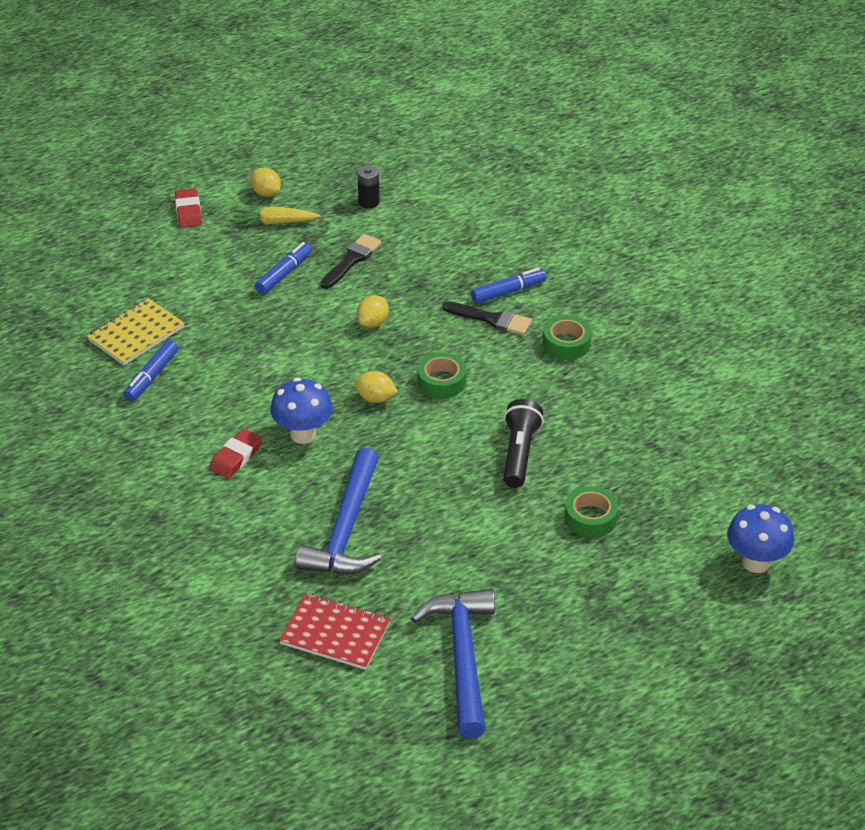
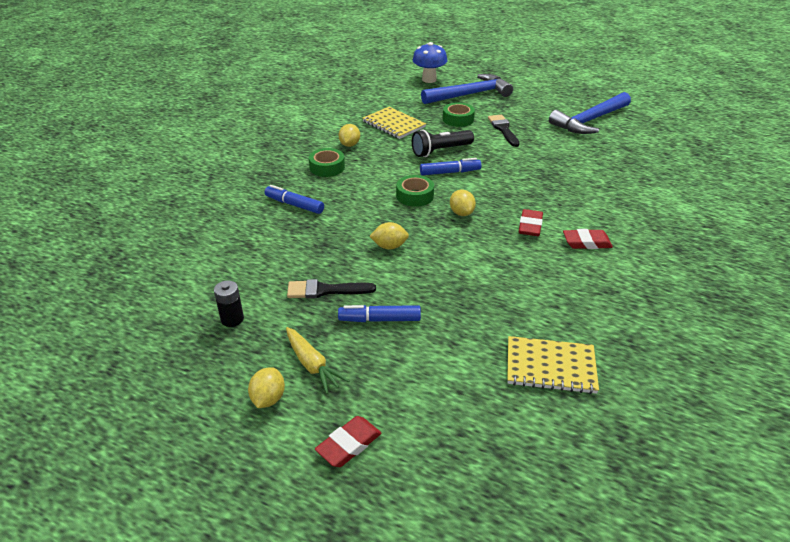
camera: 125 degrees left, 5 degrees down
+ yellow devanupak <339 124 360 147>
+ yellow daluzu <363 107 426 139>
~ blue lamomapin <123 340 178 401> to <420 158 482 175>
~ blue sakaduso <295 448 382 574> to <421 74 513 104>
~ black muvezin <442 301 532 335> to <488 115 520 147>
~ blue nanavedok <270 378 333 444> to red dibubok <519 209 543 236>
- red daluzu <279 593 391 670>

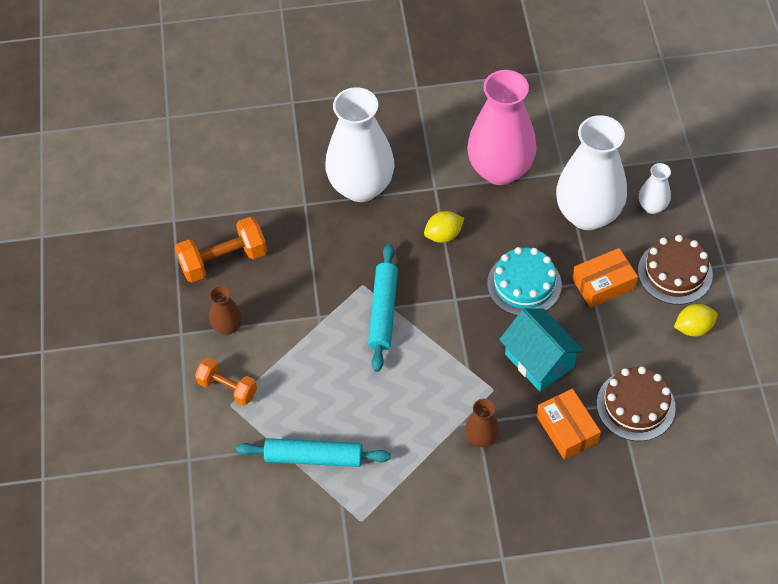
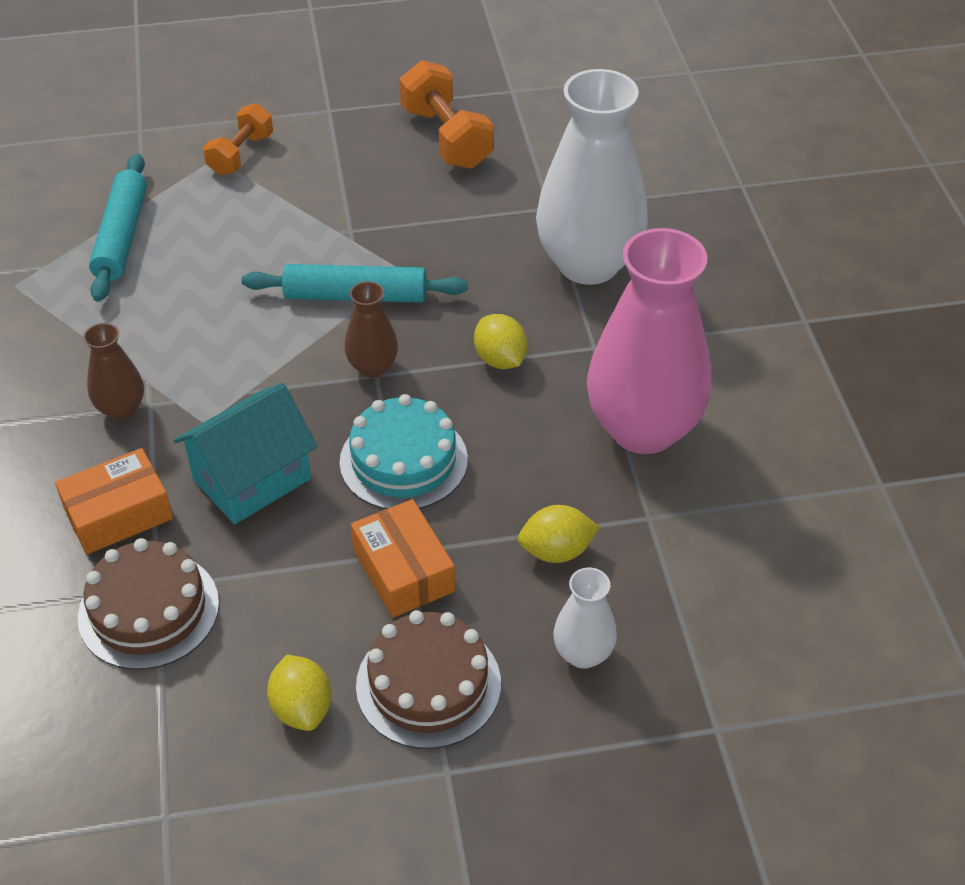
camera: 85 degrees right, 10 degrees down
~ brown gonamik <209 285 242 335> to <344 281 398 378>
~ white gonamik <556 115 627 230> to yellow devanupak <518 505 600 563>

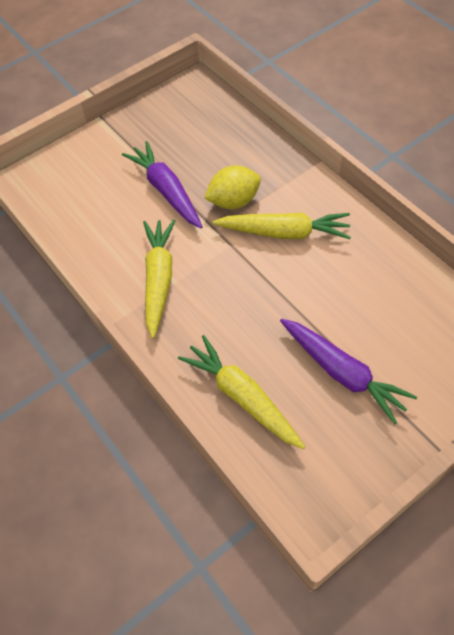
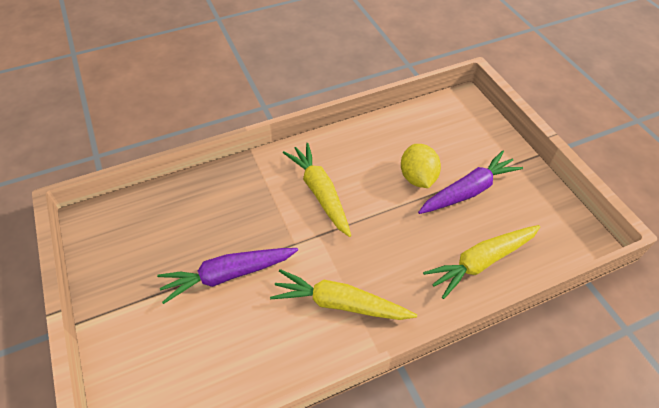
camera: 80 degrees left, 5 degrees down
~ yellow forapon <213 213 351 239> = <283 143 351 237> 45 degrees counterclockwise
~ yellow devanupak <204 165 261 209> to <401 144 441 188>

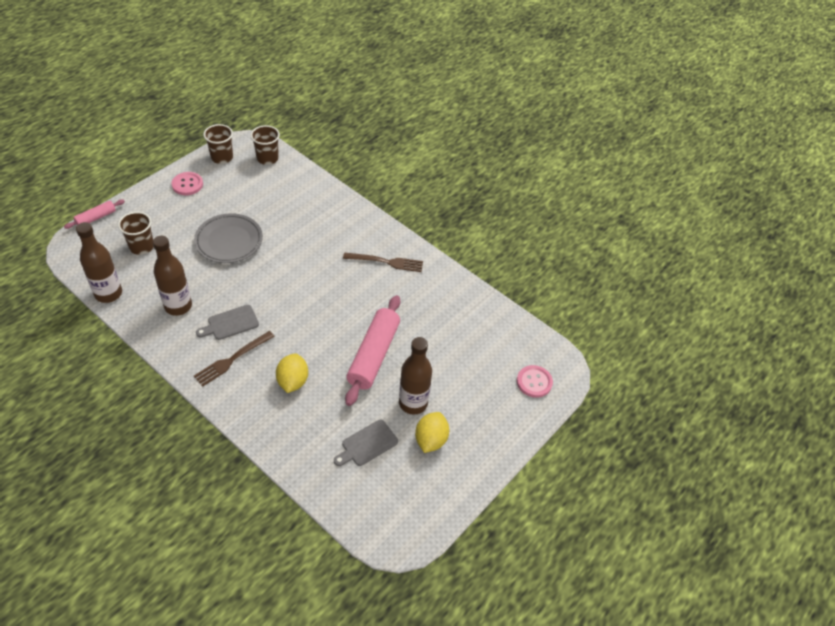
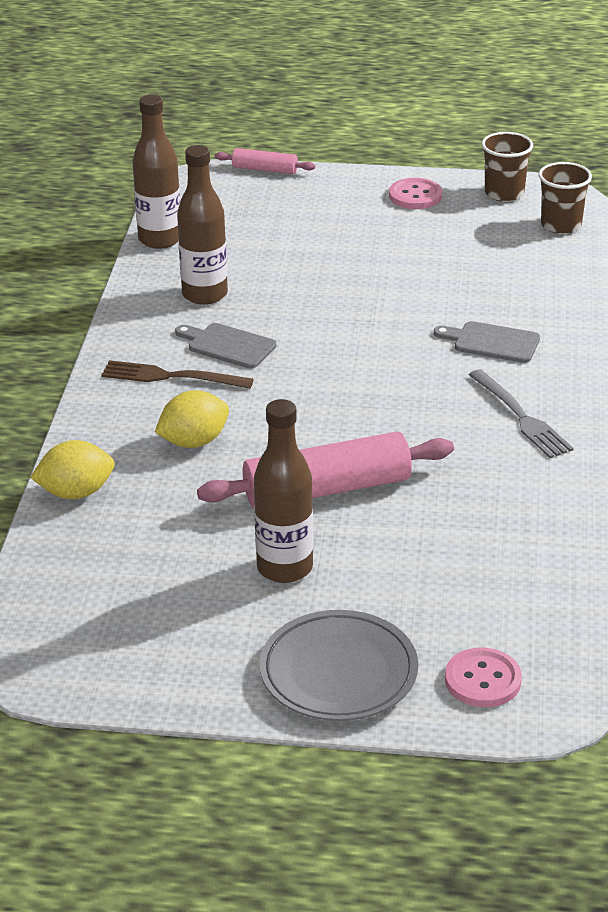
camera: 60 degrees right, 15 degrees down
~ yellow devanupak <415 412 449 453> to <30 440 115 499>
~ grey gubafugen <194 213 263 263> to <260 610 418 721>
~ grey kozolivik <334 420 398 466> to <434 321 540 363>
~ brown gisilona <343 252 423 272> to grey gisilona <469 369 574 458>
- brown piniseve <118 212 154 255>

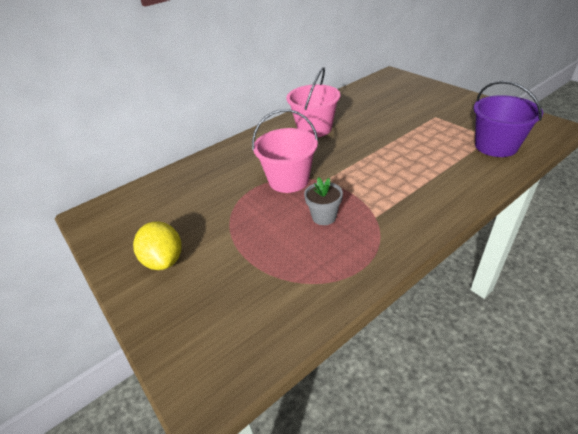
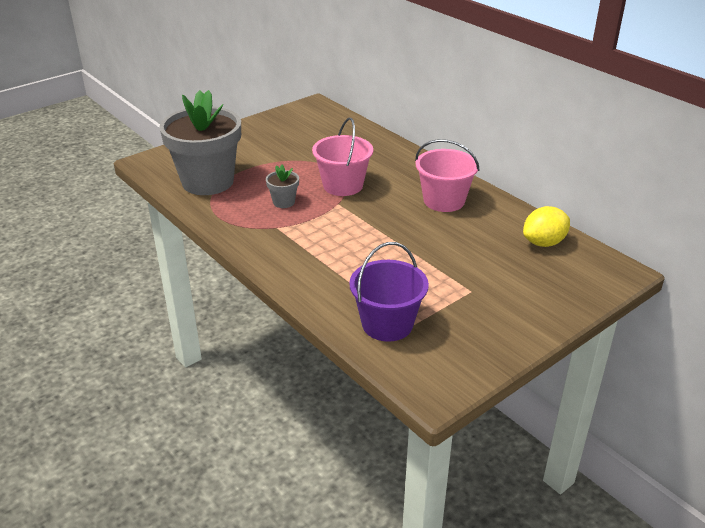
camera: 85 degrees right, 5 degrees down
+ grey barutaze <159 90 241 195>
~ yellow devanupak <133 221 182 270> to <523 206 570 247>

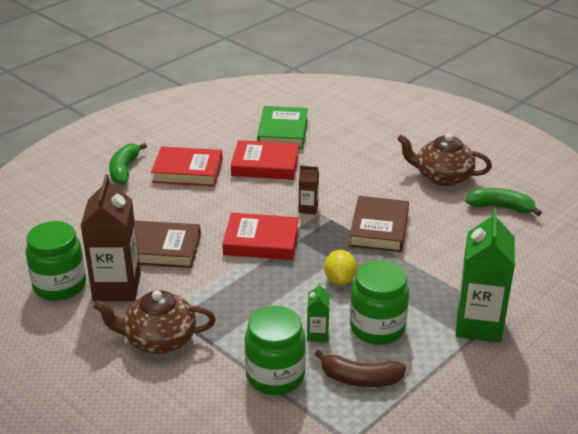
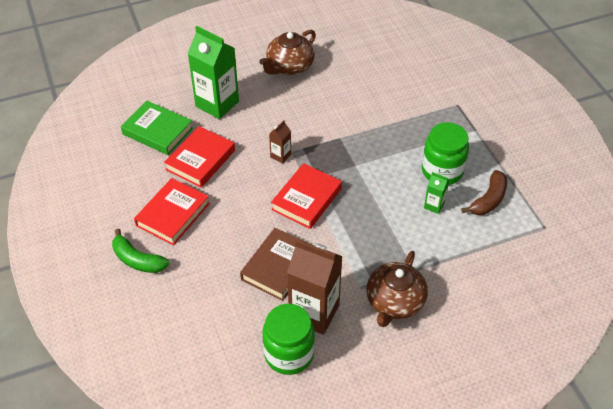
camera: 65 degrees left, 15 degrees up
~ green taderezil <456 208 515 343> to <187 26 239 119>
- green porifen <244 306 306 395>
- yellow devanupak <324 250 357 285>
- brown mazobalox <349 196 409 252>
- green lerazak <466 188 542 216>

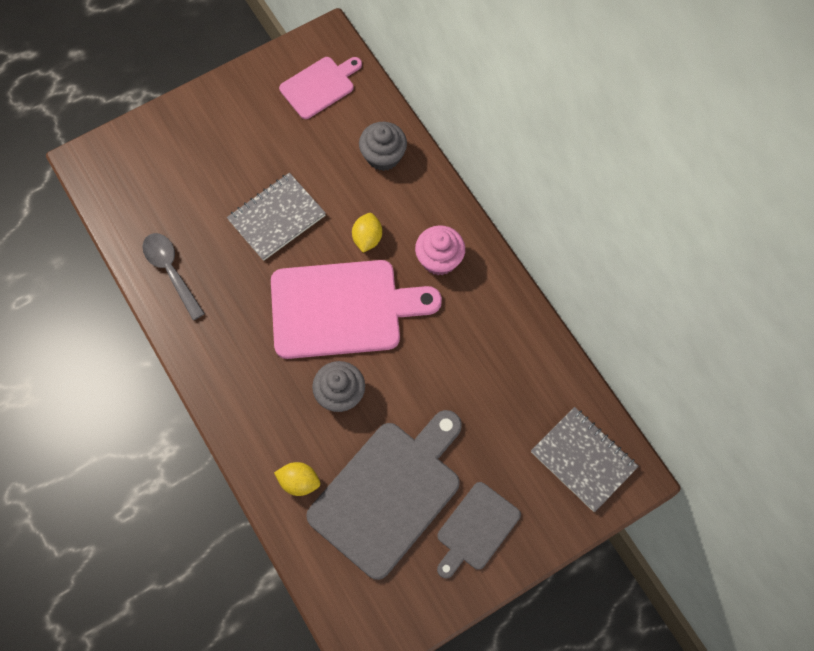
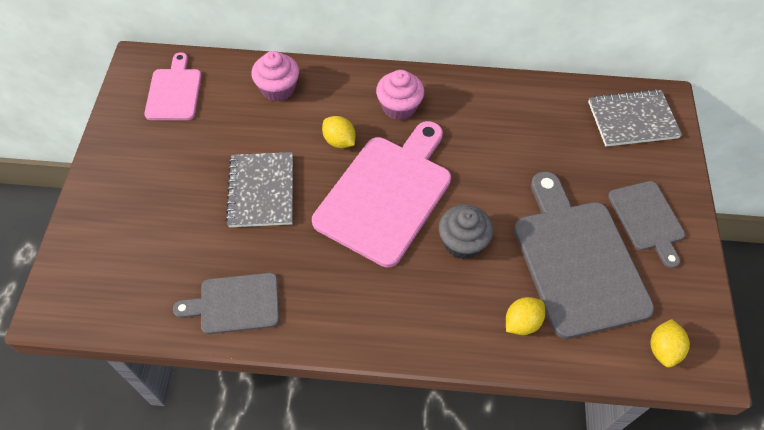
camera: 55 degrees left, 10 degrees down
~ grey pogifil <142 233 205 320> to grey kozolivik <173 273 279 334>
~ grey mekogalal <359 122 407 171> to pink mekogalal <251 51 299 102>
+ yellow devanupak <651 319 690 367>

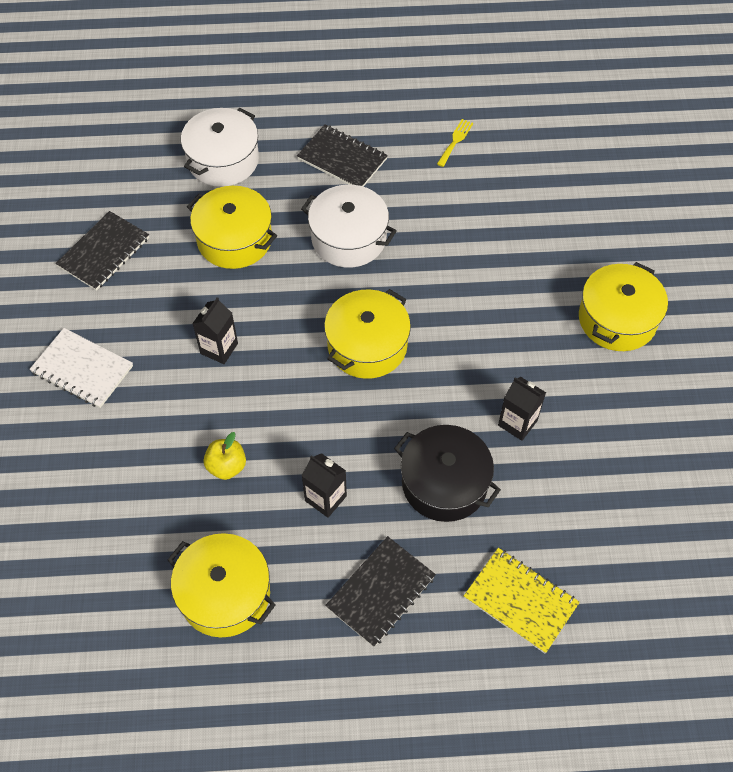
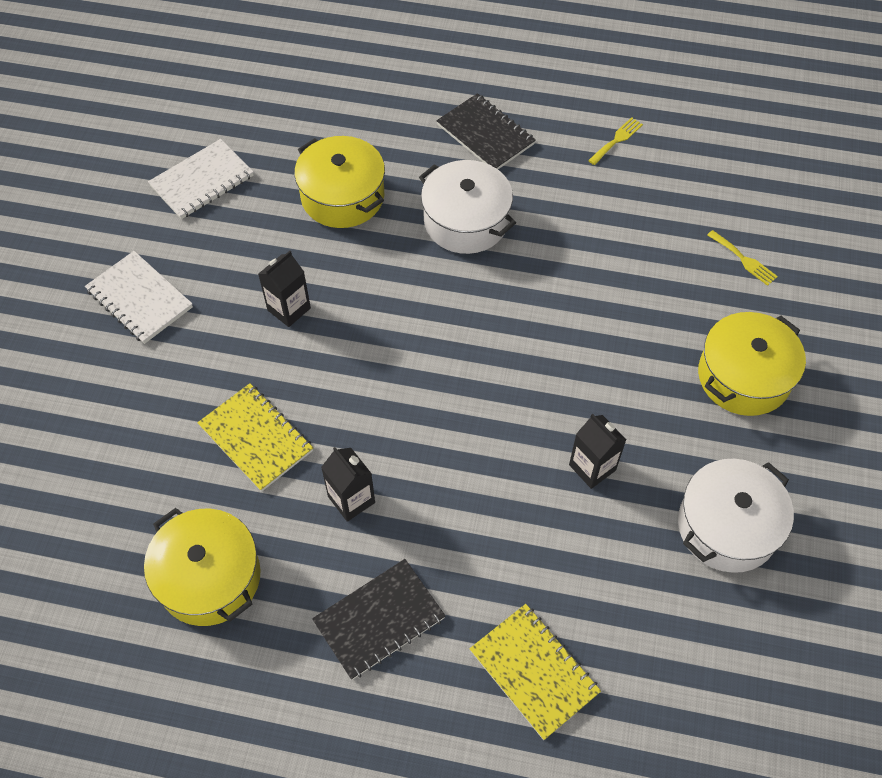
camera: 15 degrees right, 0 degrees up
~ black daluzu <56 211 149 291> to white daluzu <148 139 254 219>
~ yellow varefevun <204 432 246 480> to yellow daluzu <197 383 313 492>
~ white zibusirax <181 108 259 187> to <678 459 794 573>
+ yellow gisilona <707 230 778 286>
- yellow zibusirax <324 289 411 379>
- black zibusirax <394 425 501 522>

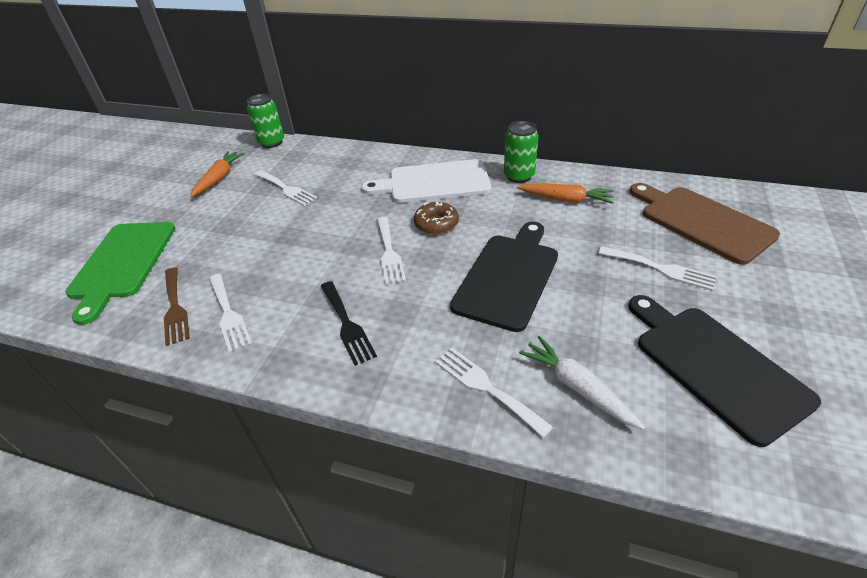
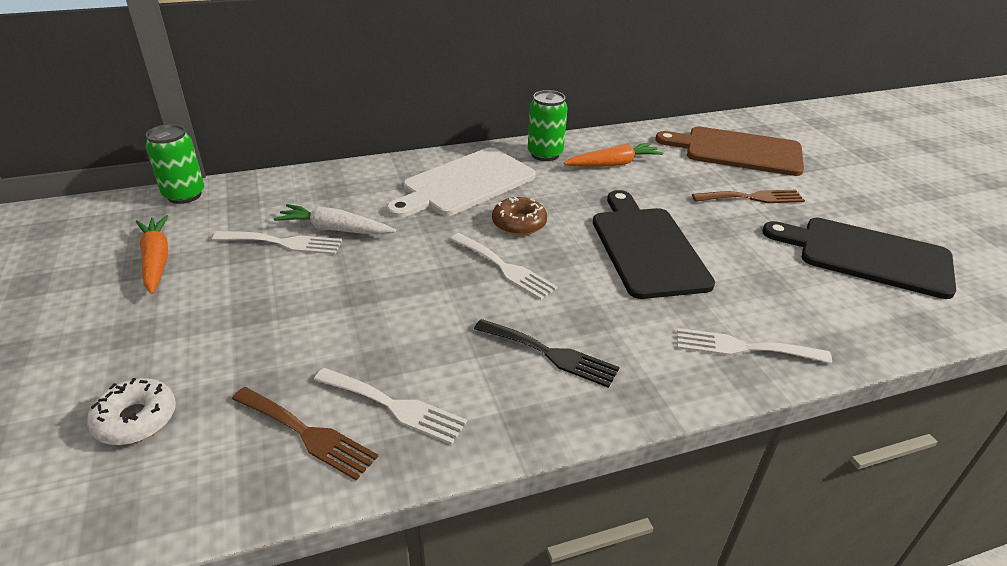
camera: 40 degrees left, 5 degrees down
~ green kozolivik <65 222 175 325> to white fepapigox <87 378 176 445>
~ white forapon <519 336 645 430> to <274 204 396 235>
~ white gisilona <598 246 717 291> to brown gisilona <692 190 805 203>

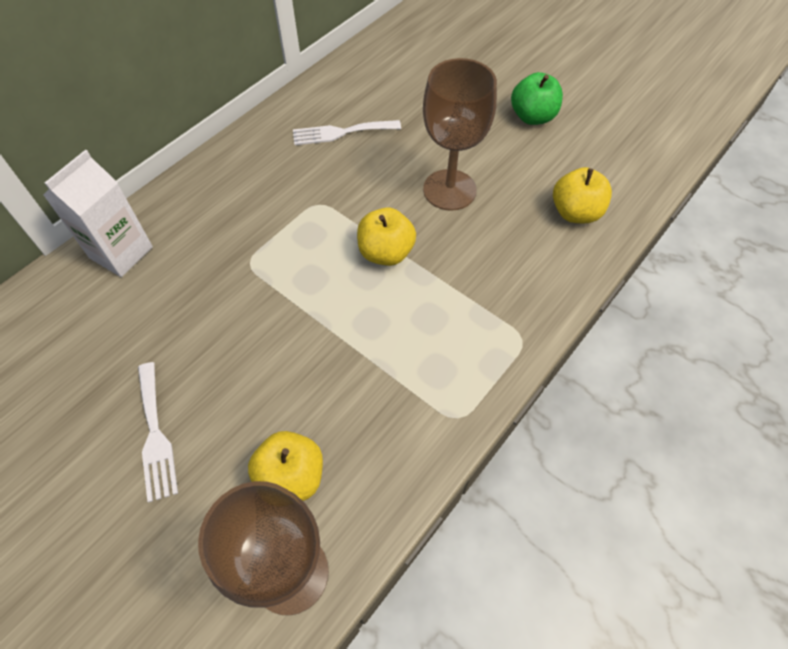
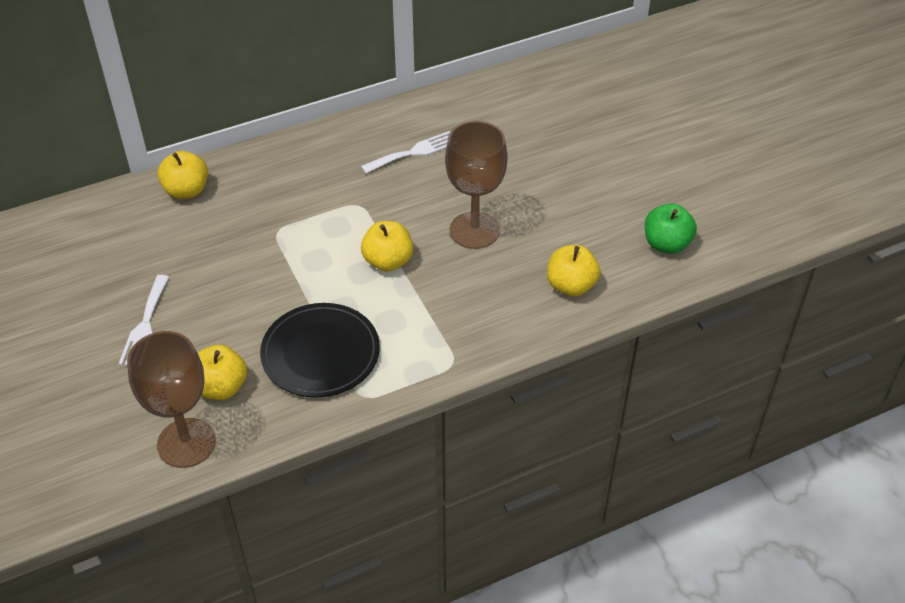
camera: 25 degrees right, 10 degrees down
~ white taderezil <43 150 153 277> to yellow varefevun <158 151 208 199>
+ black gubafugen <260 303 380 397>
~ white gisilona <293 120 401 145> = <361 131 450 174> 135 degrees clockwise
~ green varefevun <511 72 563 125> to <645 204 697 254>

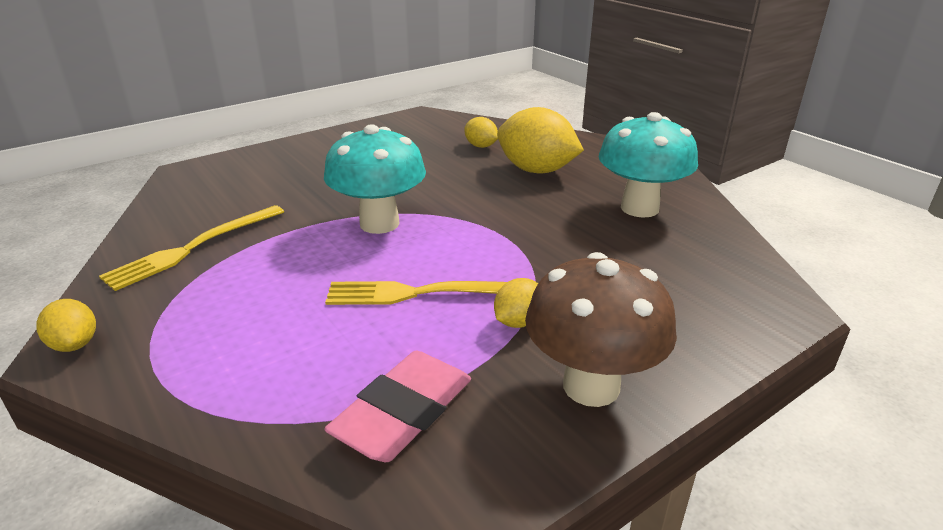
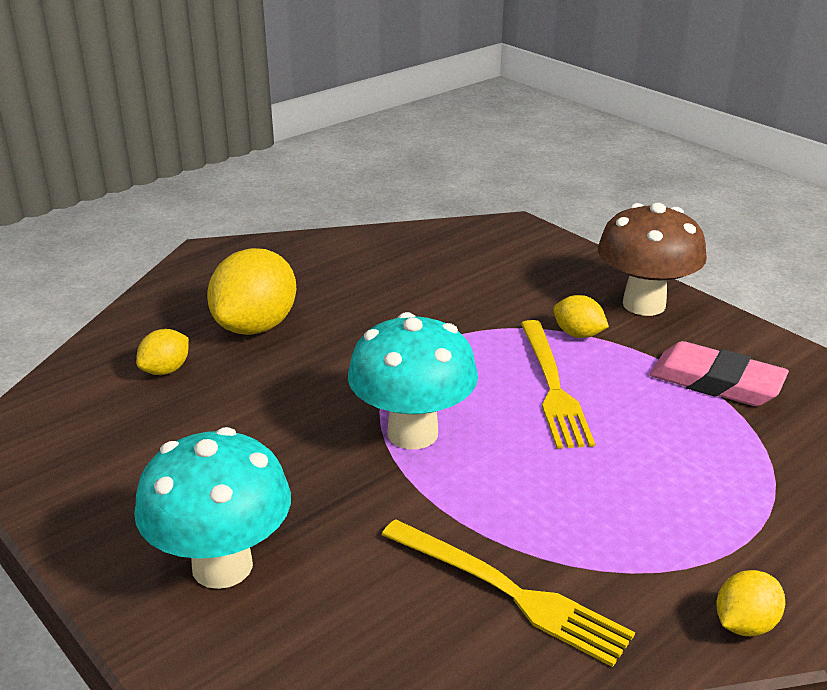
camera: 95 degrees left, 0 degrees up
~ turquoise nanavedok <599 112 698 218> to <134 427 291 589>

